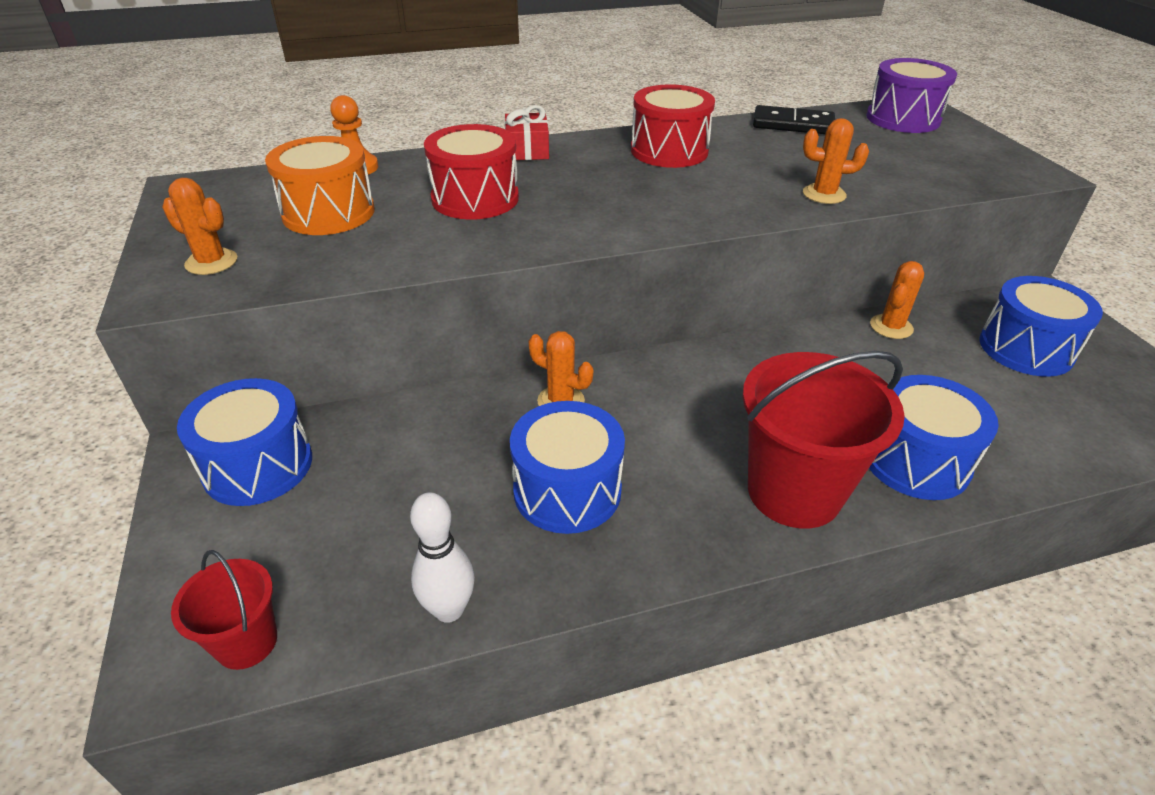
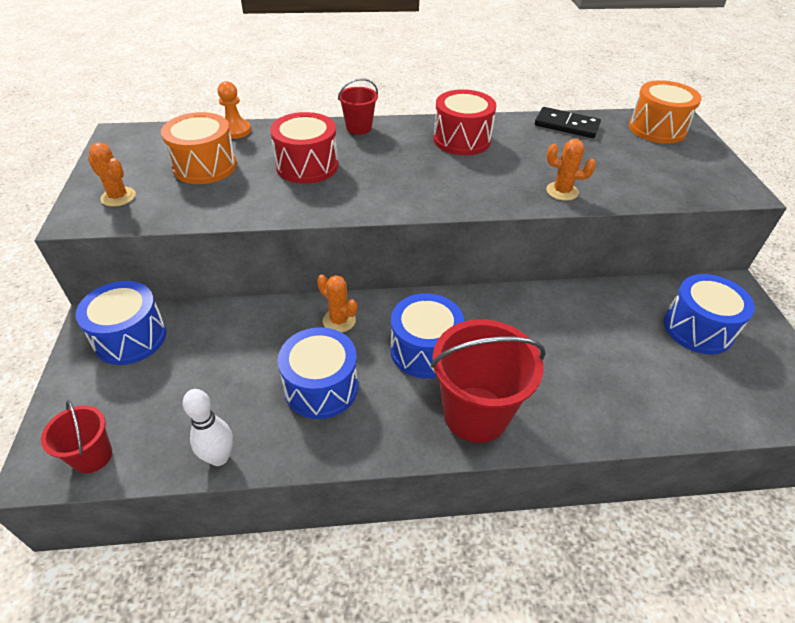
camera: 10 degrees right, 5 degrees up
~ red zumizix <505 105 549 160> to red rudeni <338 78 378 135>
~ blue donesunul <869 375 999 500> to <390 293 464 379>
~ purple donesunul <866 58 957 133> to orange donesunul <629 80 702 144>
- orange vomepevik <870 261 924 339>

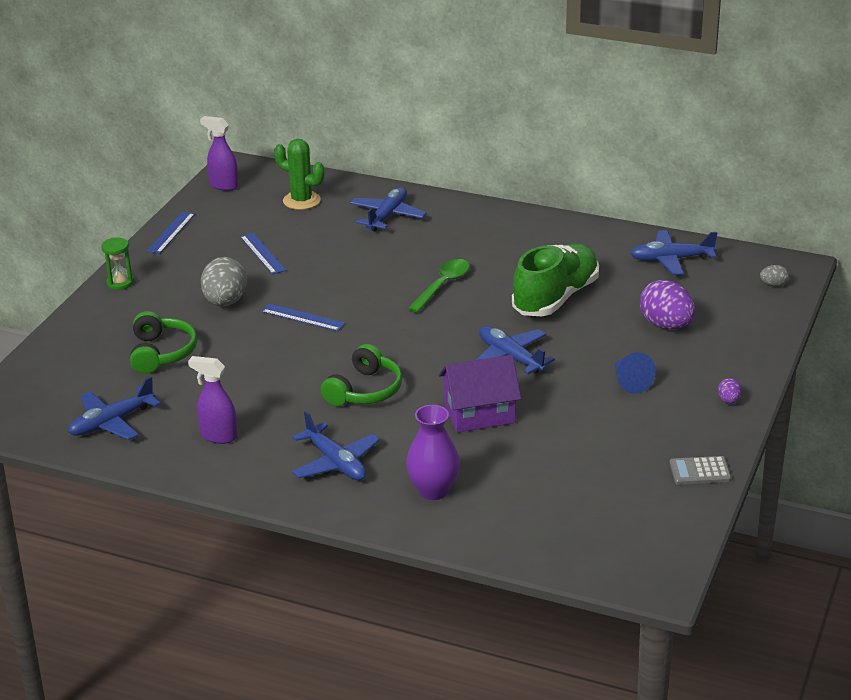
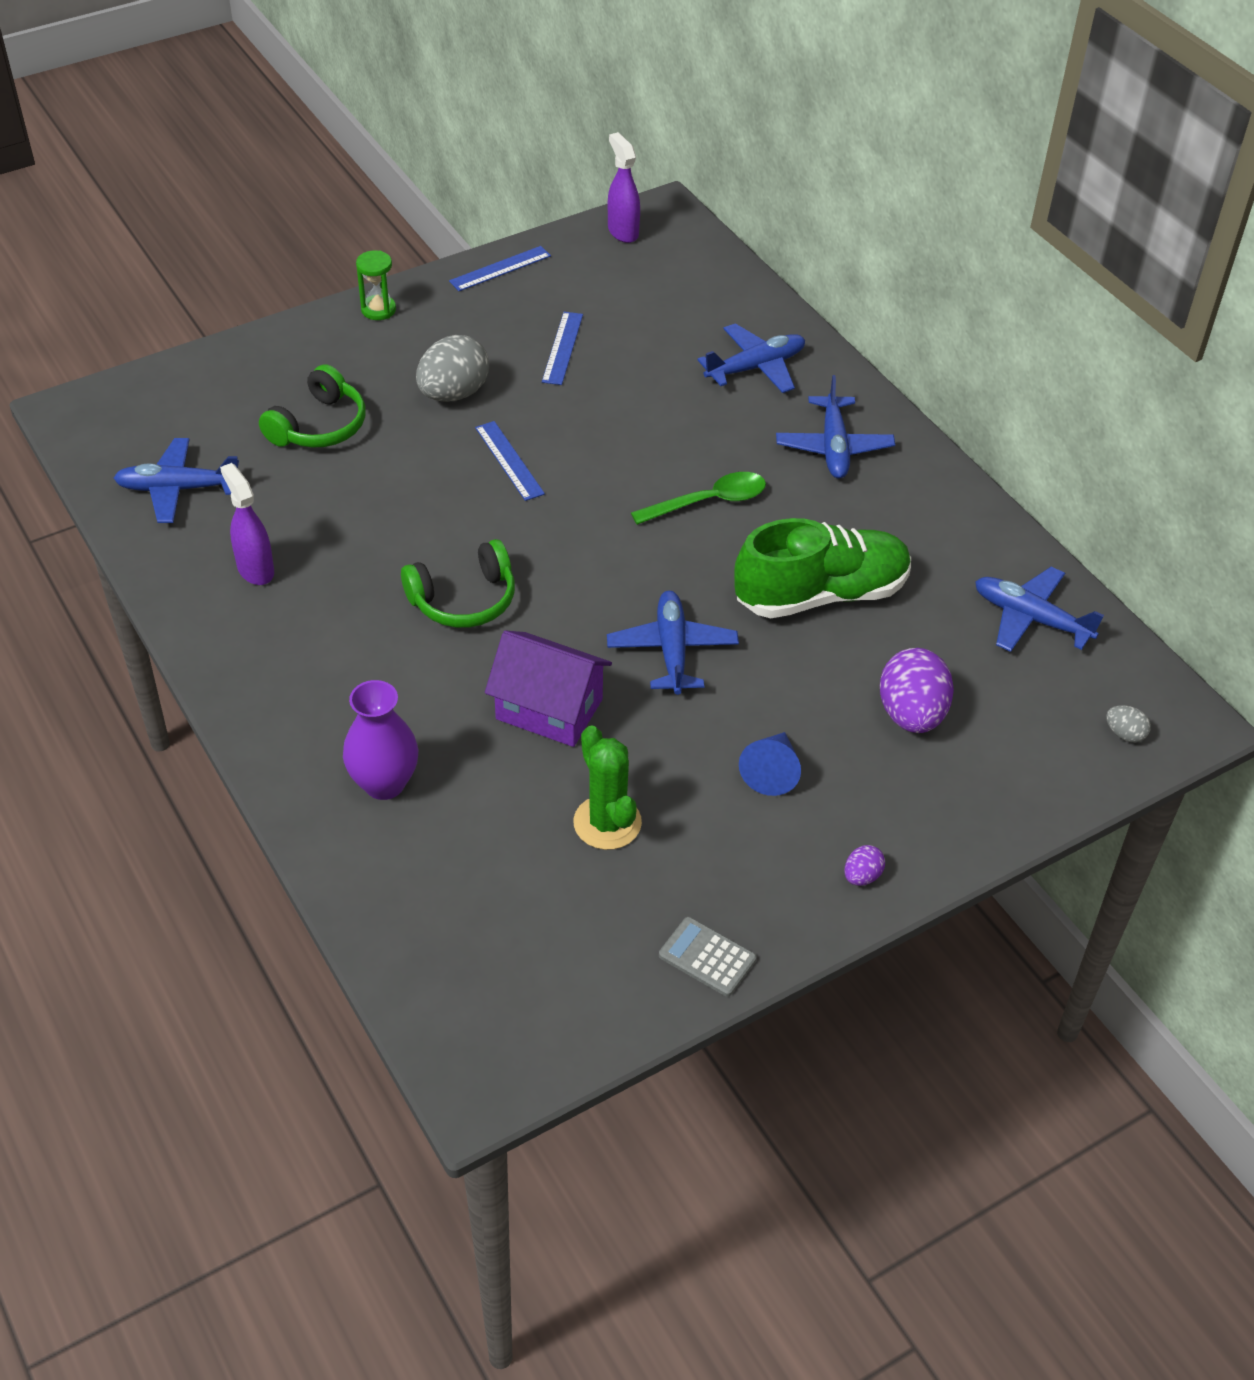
camera: 35 degrees right, 15 degrees up
~ green vomepevik <274 139 324 210> to <573 725 642 850>
~ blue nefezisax <292 411 380 480> to <776 375 895 479>

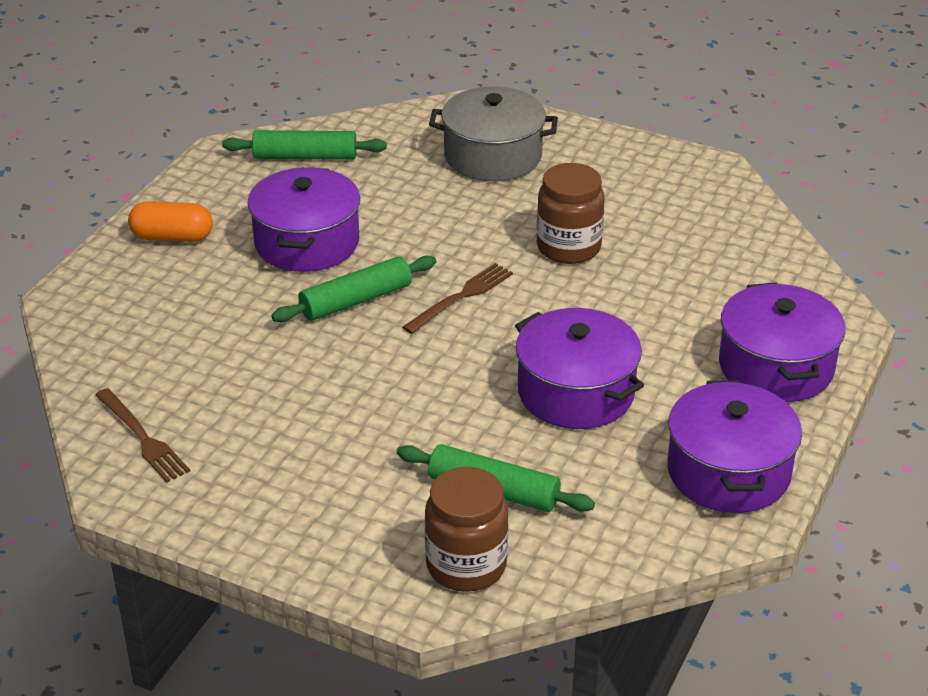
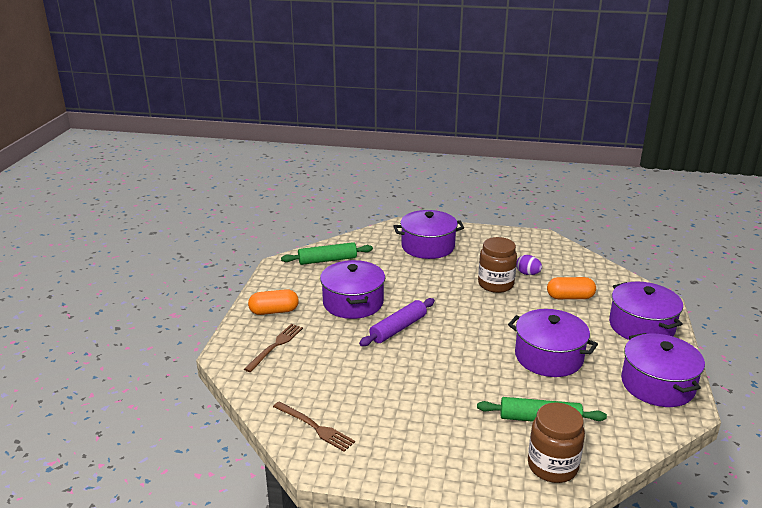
camera: 15 degrees left, 10 degrees down
~ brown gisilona <402 263 513 334> to <244 324 303 372>
~ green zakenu <271 256 436 322> to purple zakenu <359 298 435 346>
~ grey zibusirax <429 86 558 181> to purple zibusirax <394 210 464 259>
+ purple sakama <516 255 542 275>
+ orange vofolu <547 277 596 299>

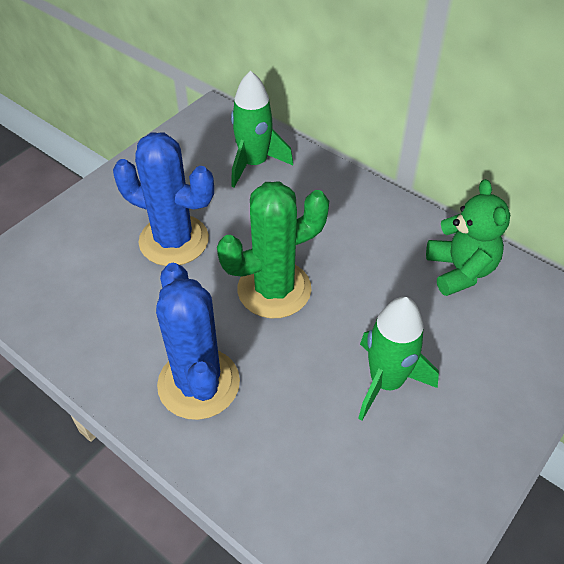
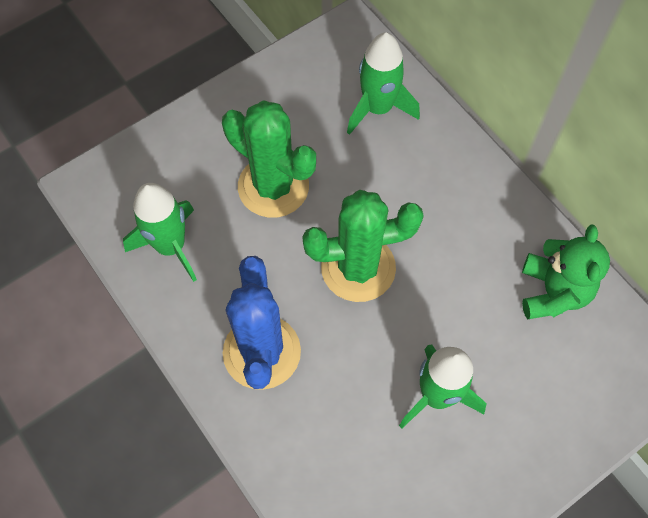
camera: 15 degrees right, 15 degrees up
+ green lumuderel <123 183 197 282>
~ blue vomepevik <113 132 214 266> to green vomepevik <222 100 316 218>

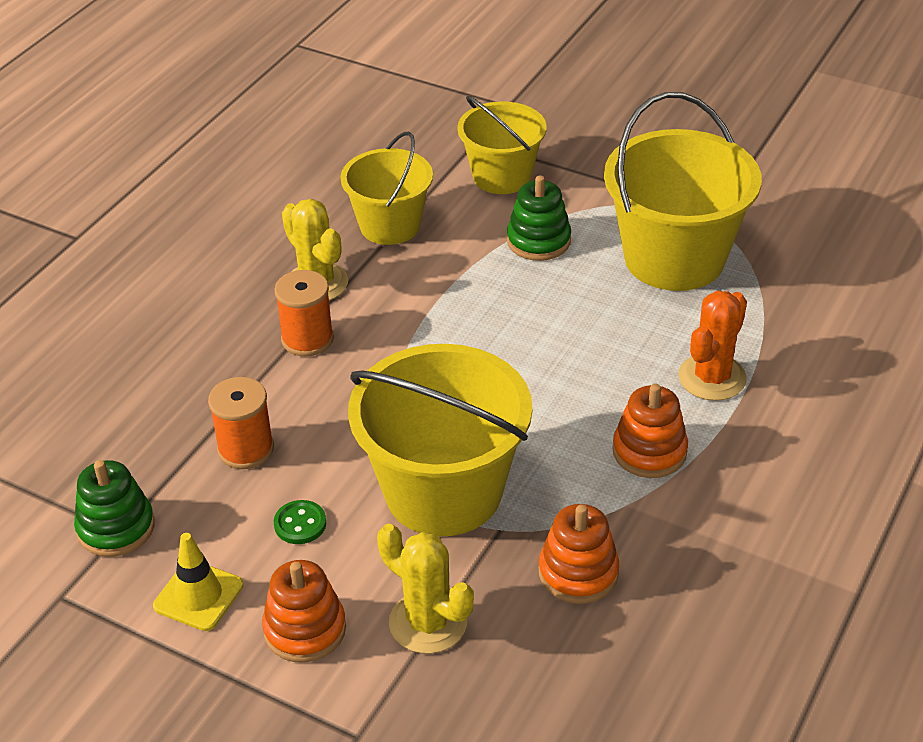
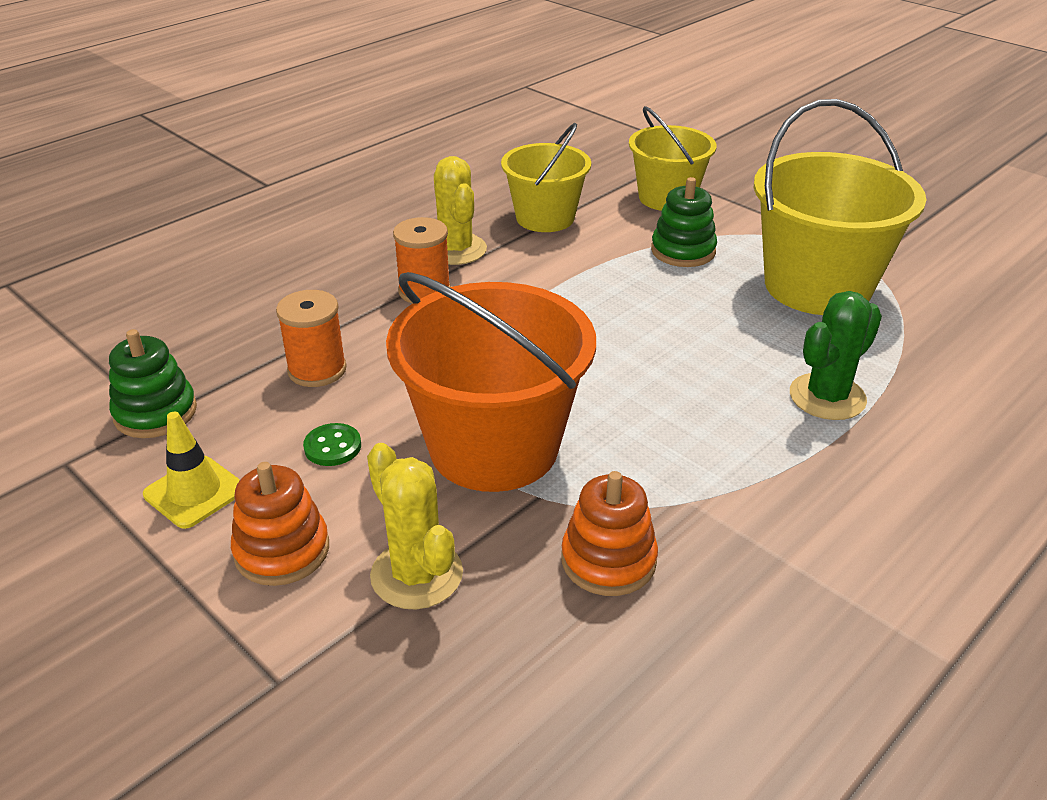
camera: 15 degrees right, 5 degrees down
~ yellow rudeni <348 344 532 536> to orange rudeni <386 272 596 492>
~ orange vomepevik <678 291 747 401> to green vomepevik <790 291 882 420>
- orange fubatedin <612 383 688 478>

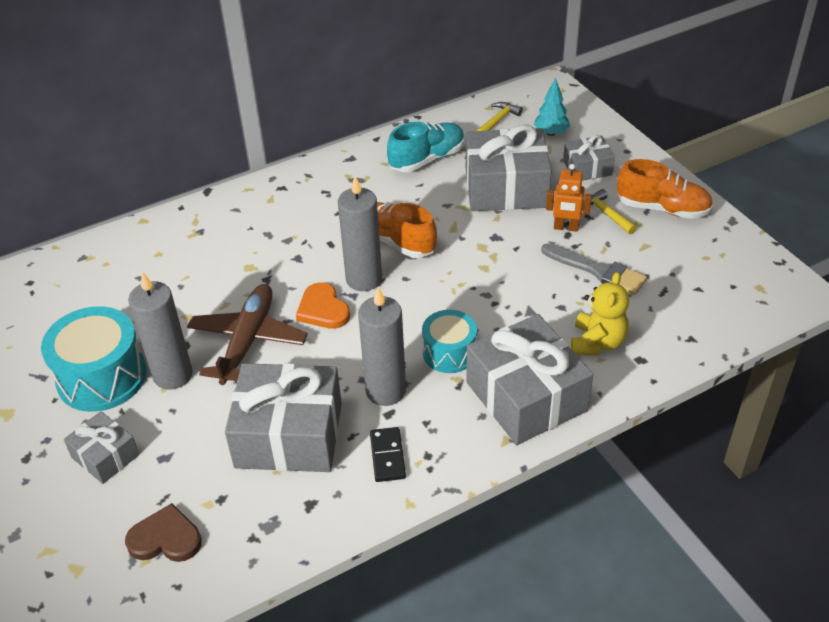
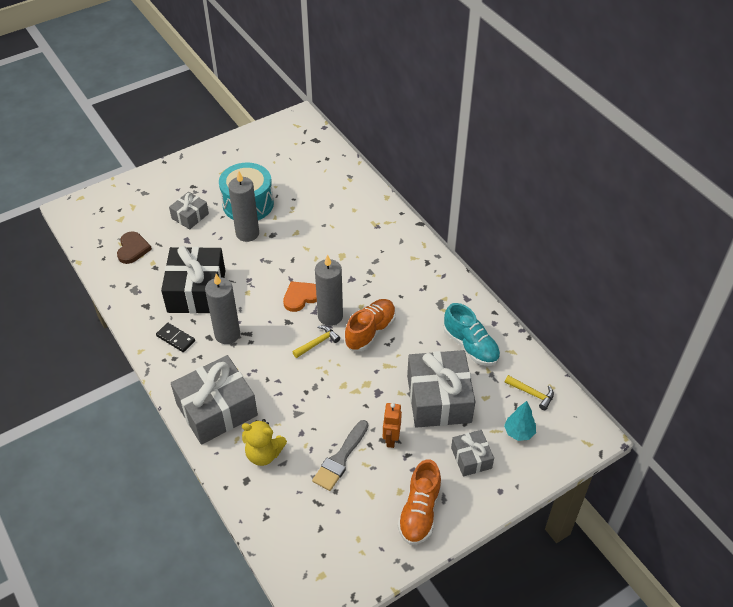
camera: 85 degrees right, 5 degrees up
~ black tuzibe <370 427 406 482> = <156 323 195 352> 45 degrees clockwise
~ grey zumizix <225 363 342 472> to black zumizix <161 246 225 314>
~ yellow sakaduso <582 189 637 234> to <293 326 340 358>
- brown nefezisax <187 284 308 385>
- turquoise donesunul <422 310 477 373>

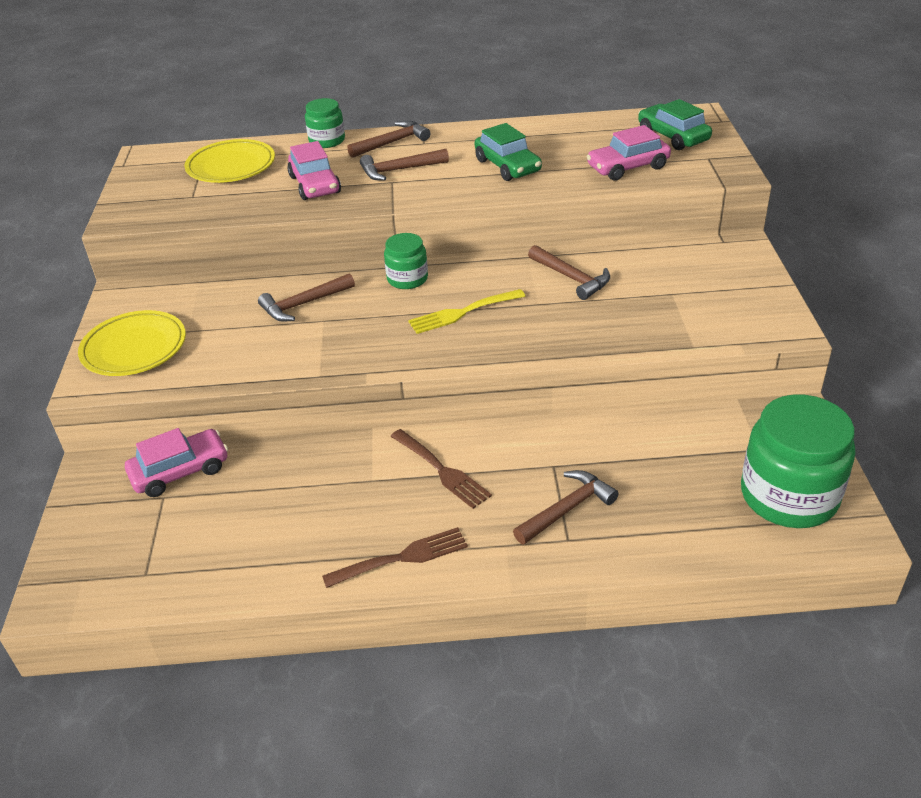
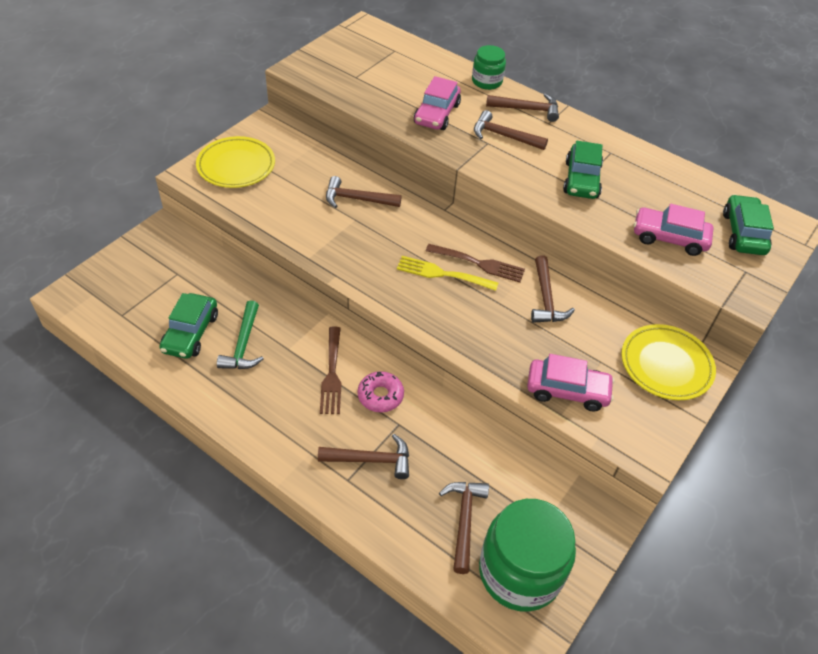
camera: 35 degrees right, 10 degrees up
+ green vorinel <159 293 218 359>
+ green sakaduso <217 300 264 369>
+ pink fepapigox <358 371 404 412>
~ brown gisilona <322 527 468 588> to <426 244 525 282>
+ brown sakaduso <439 482 489 574>
~ pink vorinel <125 428 228 497> to <527 354 615 412>
~ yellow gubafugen <184 139 275 183> to <621 324 716 400>
- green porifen <384 233 428 289>

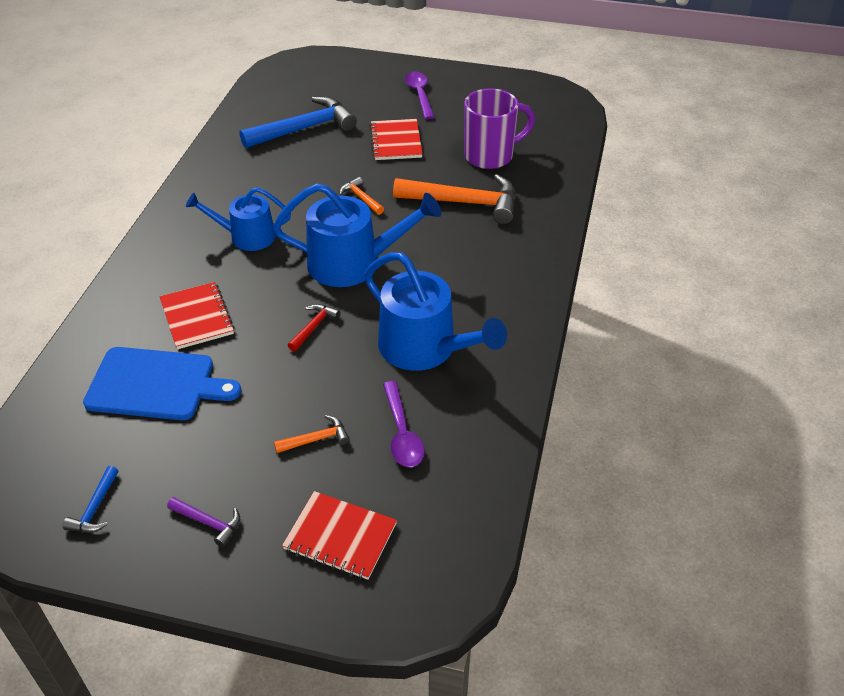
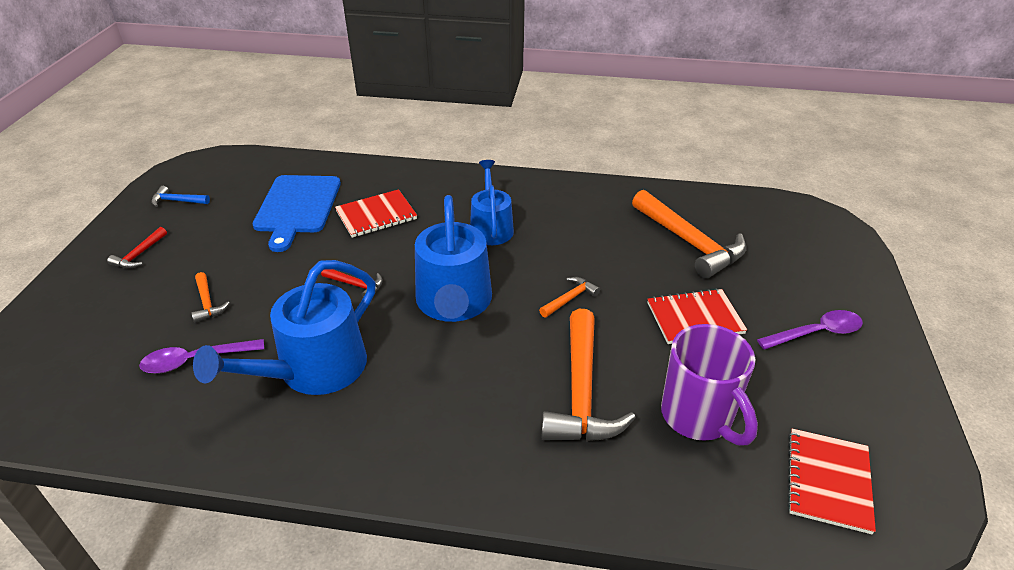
camera: 85 degrees right, 5 degrees down
~ purple sakaduso <167 497 240 547> to red sakaduso <107 227 167 269>
~ blue sakaduso <239 96 357 148> to orange sakaduso <632 190 747 278>
~ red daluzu <282 491 397 580> to <787 428 876 534>

